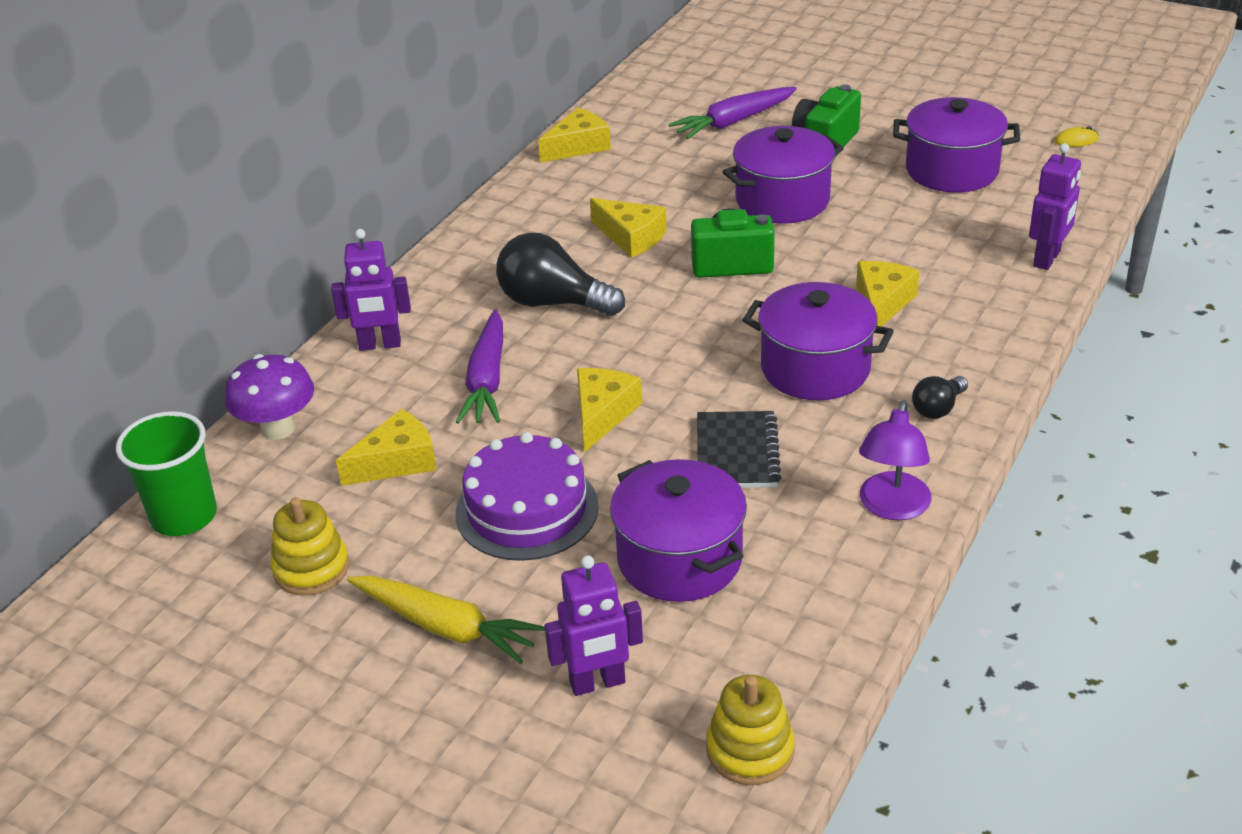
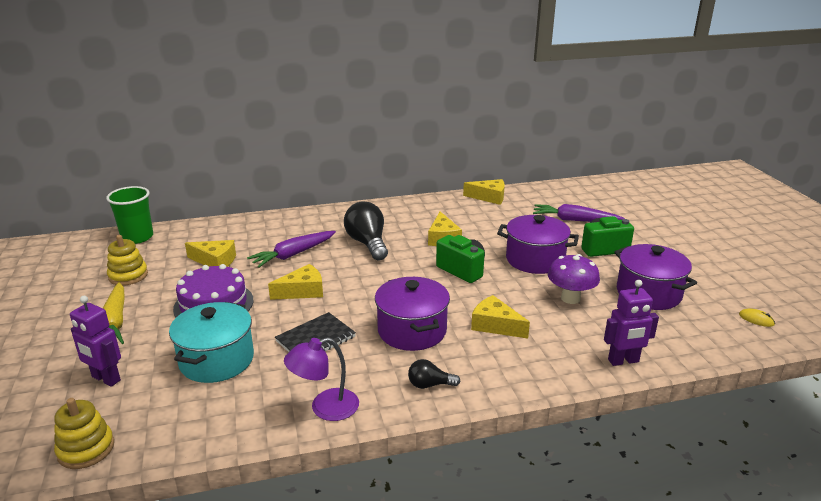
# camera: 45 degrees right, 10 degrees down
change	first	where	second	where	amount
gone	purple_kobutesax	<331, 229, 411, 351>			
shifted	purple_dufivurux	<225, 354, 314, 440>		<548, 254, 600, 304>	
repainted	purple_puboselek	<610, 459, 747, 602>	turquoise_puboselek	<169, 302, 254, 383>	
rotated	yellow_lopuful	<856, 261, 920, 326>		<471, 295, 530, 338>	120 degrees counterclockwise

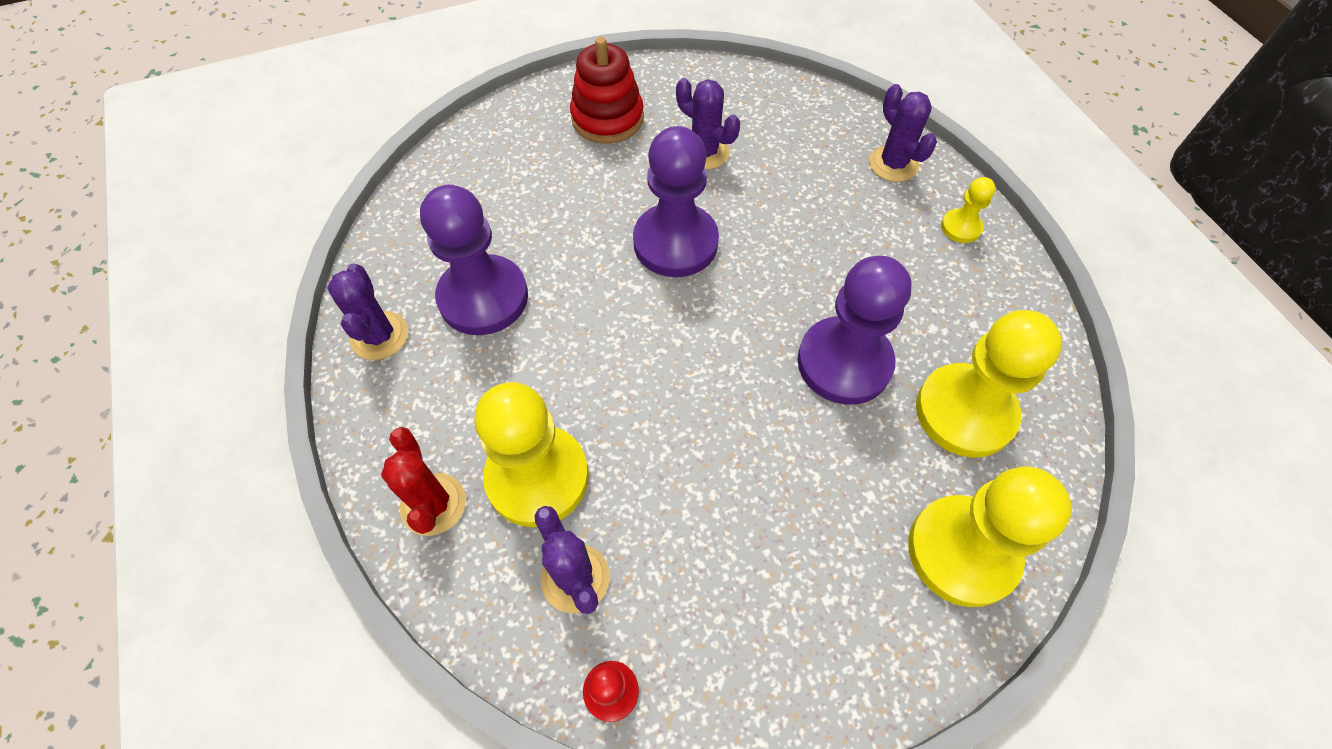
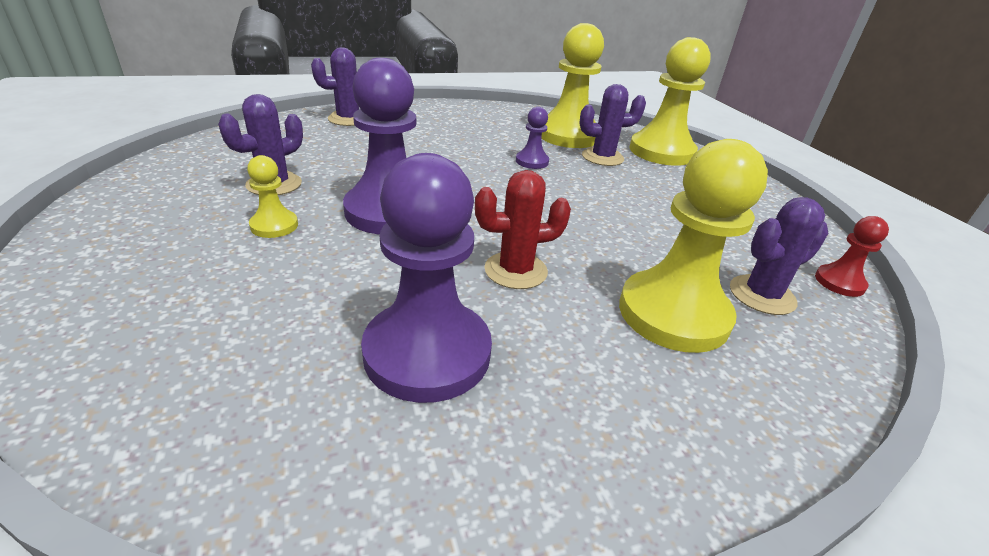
# camera: 90 degrees left, 25 degrees down
change	first	where	second	where	amount
gone	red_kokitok	<570, 37, 644, 144>			
shifted	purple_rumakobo	<327, 263, 408, 360>		<579, 84, 646, 166>	
shifted	red_rumakobo	<381, 427, 466, 536>		<475, 170, 571, 289>	
shifted	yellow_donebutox	<941, 177, 995, 243>		<247, 155, 298, 238>	
scaled	purple_donebutox	<797, 256, 912, 405>		<516, 107, 549, 169>	x0.47

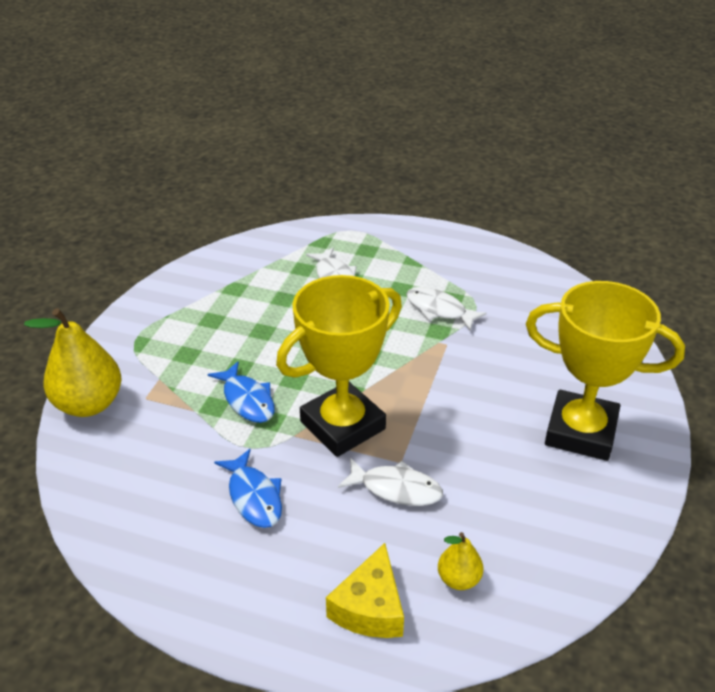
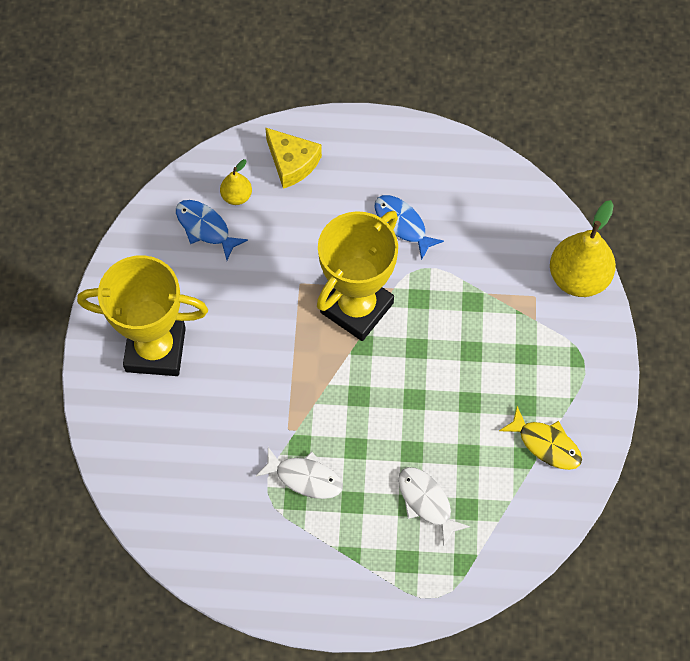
# camera: 165 degrees right, 25 degrees up
change	first	where	second	where	amount
gone	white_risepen	<338, 458, 443, 506>			
new			yellow_risepen	<499, 406, 582, 470>	
shifted	blue_risepen	<208, 361, 275, 423>		<176, 200, 248, 260>	
rotated	yellow_lopuful	<326, 543, 404, 638>		<265, 128, 322, 189>	135 degrees clockwise

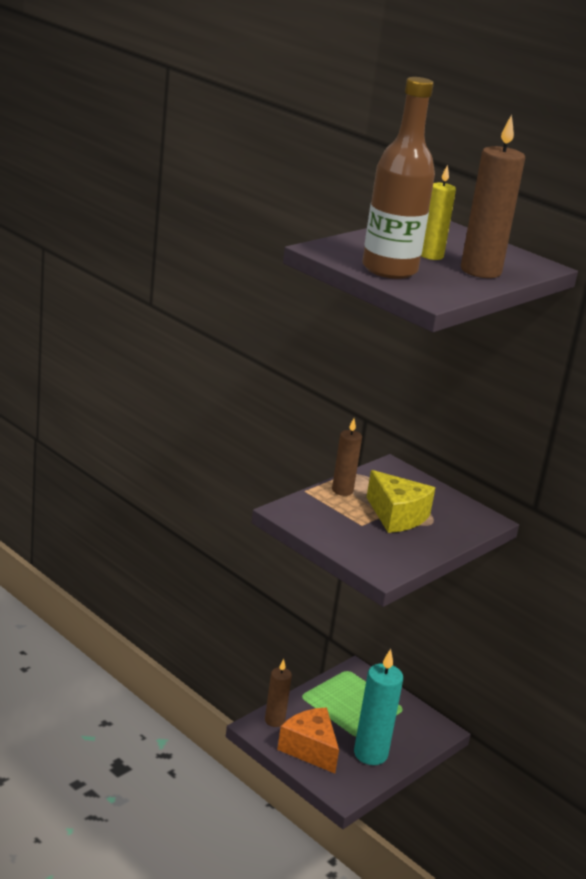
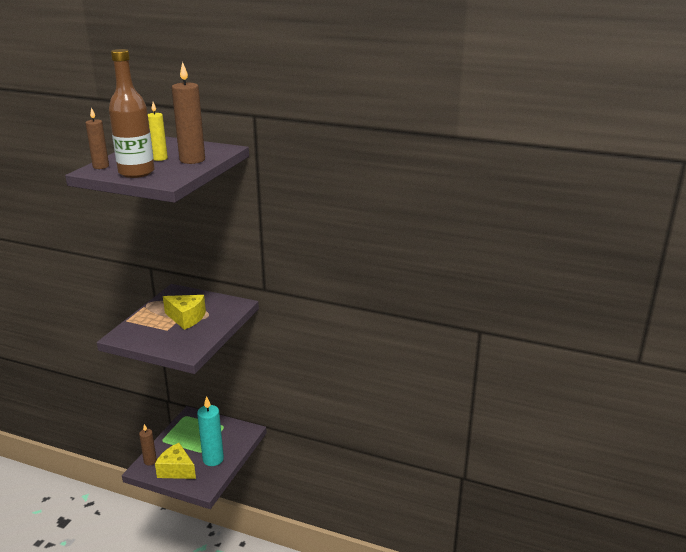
# camera: 20 degrees left, 0 degrees up
change	first	where	second	where	amount
shifted	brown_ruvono	<332, 419, 362, 496>		<85, 108, 109, 169>	
repainted	orange_lopuful	<277, 708, 339, 773>	yellow_lopuful	<155, 443, 196, 479>	

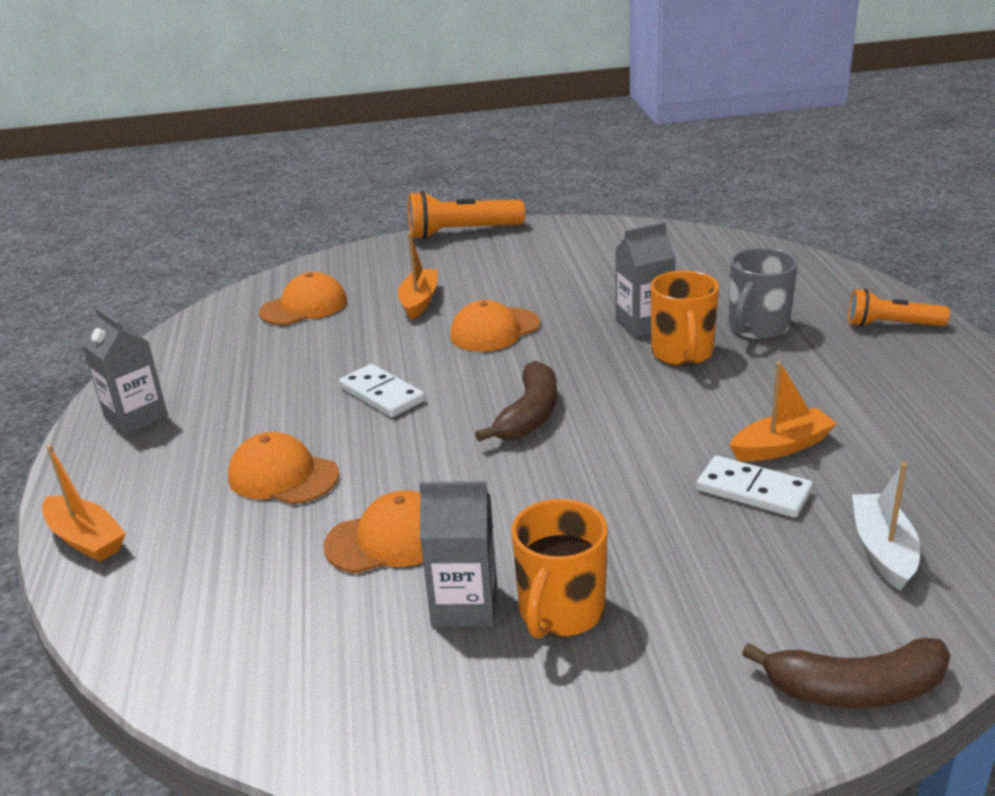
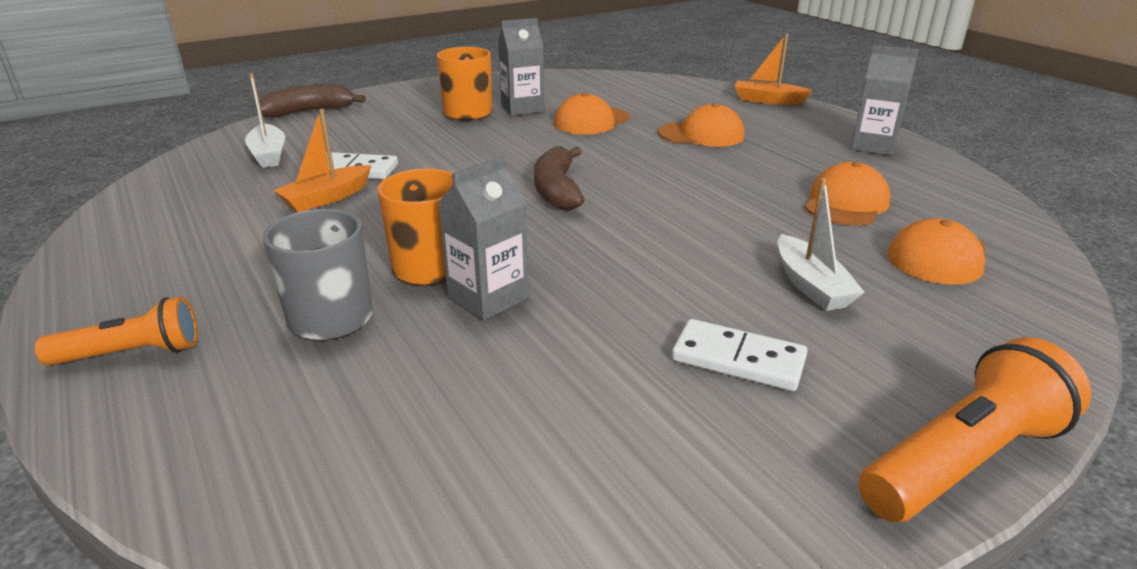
# camera: 155 degrees right, 0 degrees up
change	first	where	second	where	amount
shifted	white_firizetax	<339, 364, 425, 417>		<672, 319, 808, 391>	
shifted	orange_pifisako	<450, 300, 540, 352>		<805, 162, 891, 226>	
repainted	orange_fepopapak	<398, 233, 438, 320>	white_fepopapak	<778, 178, 865, 311>	

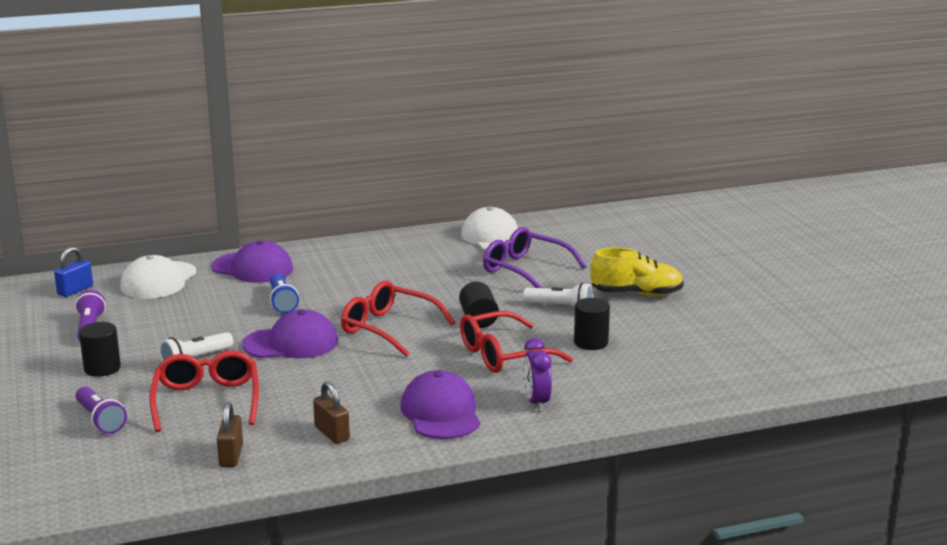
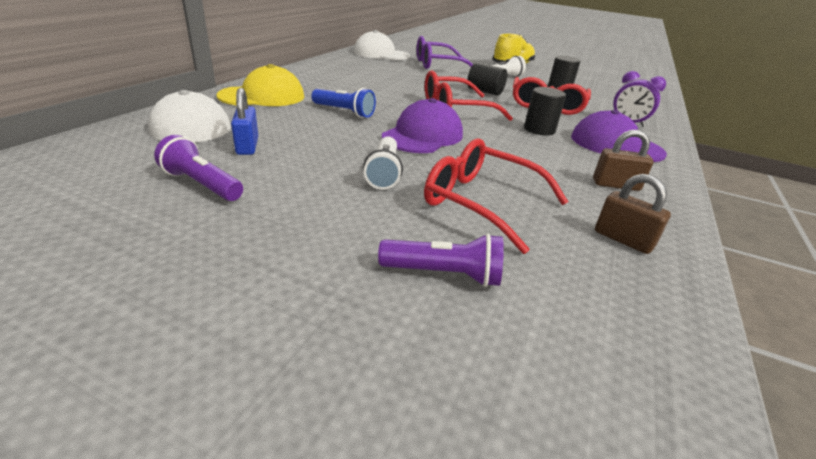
# camera: 50 degrees left, 10 degrees up
change	first	where	second	where	amount
shifted	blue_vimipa	<54, 247, 93, 297>		<231, 88, 258, 155>	
shifted	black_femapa	<79, 322, 121, 377>		<524, 87, 566, 136>	
repainted	purple_pifisako	<211, 240, 293, 283>	yellow_pifisako	<216, 64, 304, 106>	

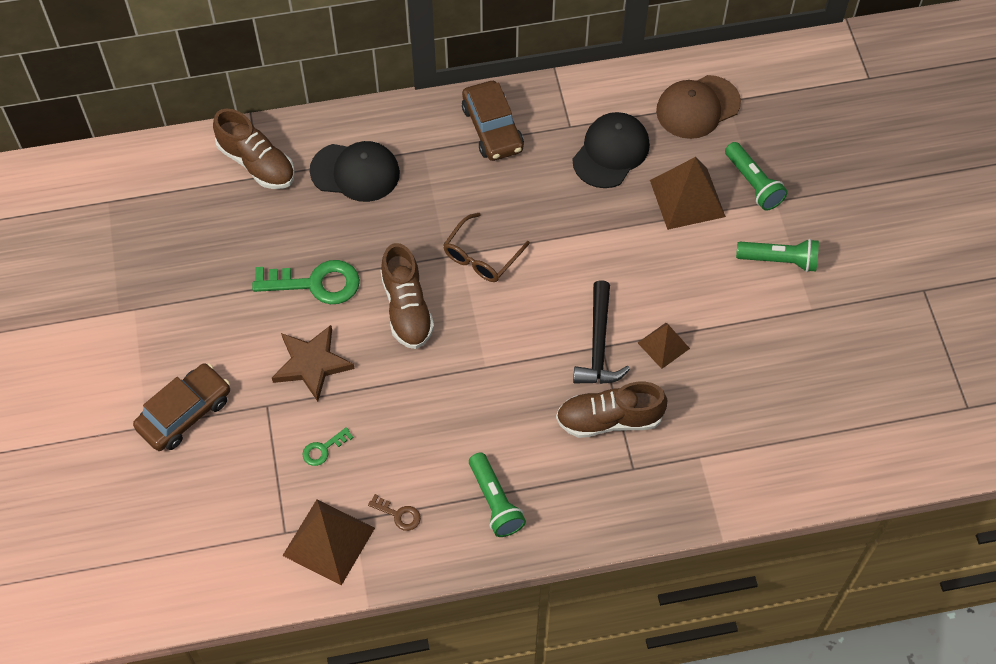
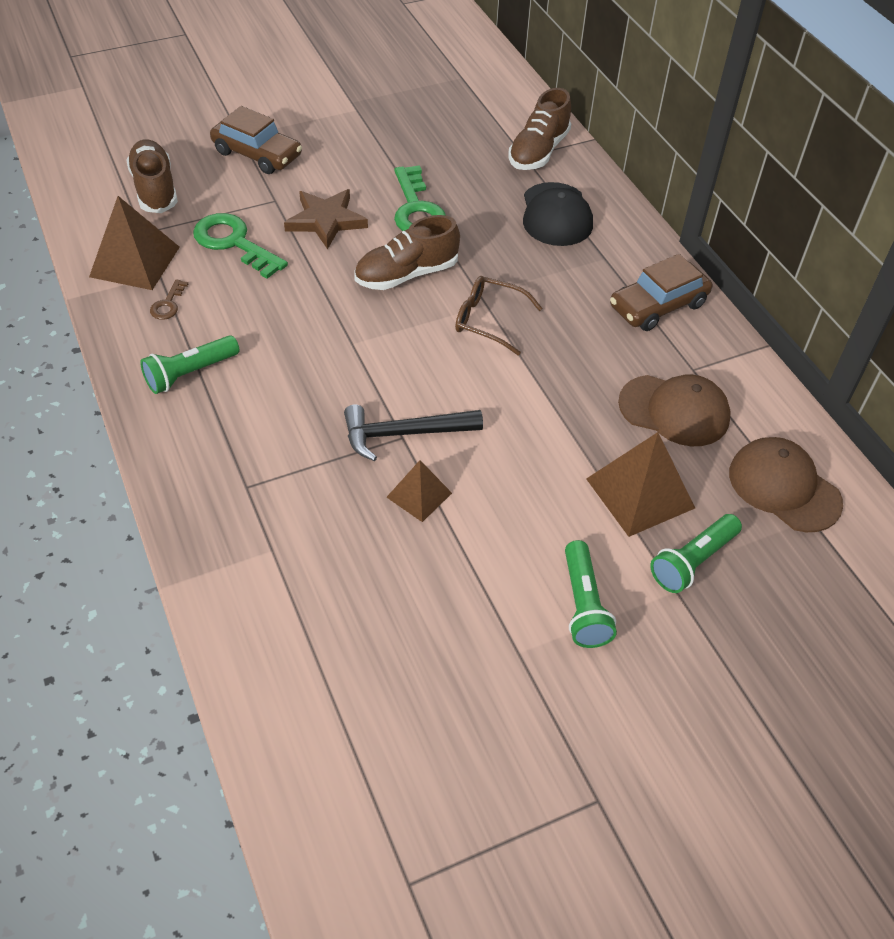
# camera: 75 degrees right, 10 degrees down
change	first	where	second	where	amount
shifted	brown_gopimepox	<556, 382, 667, 438>		<126, 139, 178, 213>	
repainted	black_pifisako	<573, 112, 650, 188>	brown_pifisako	<618, 374, 731, 446>	
scaled	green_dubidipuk	<302, 427, 354, 466>		<193, 213, 288, 279>	x2.07

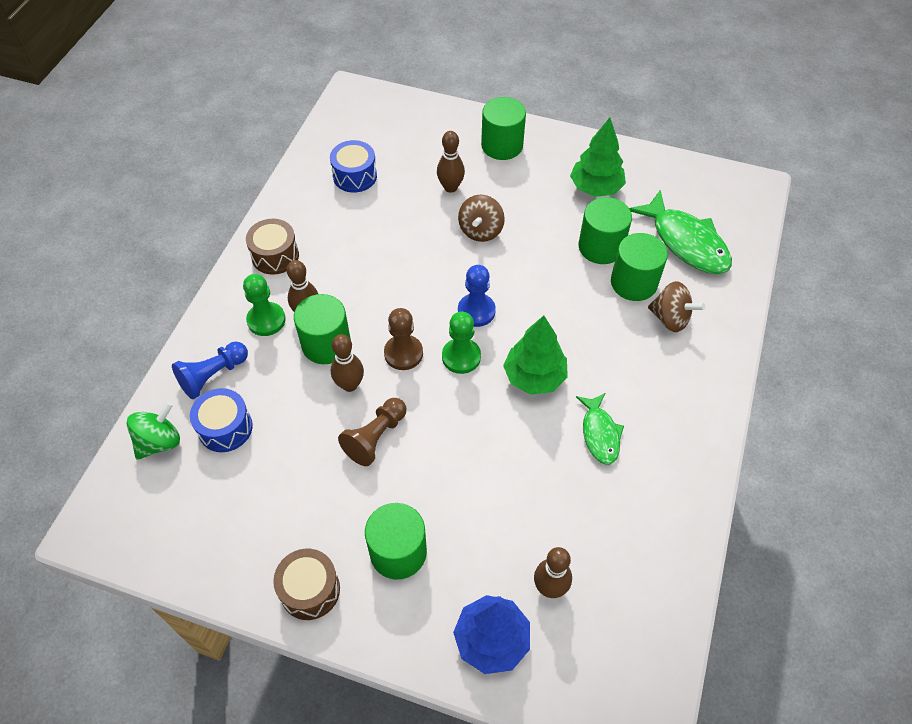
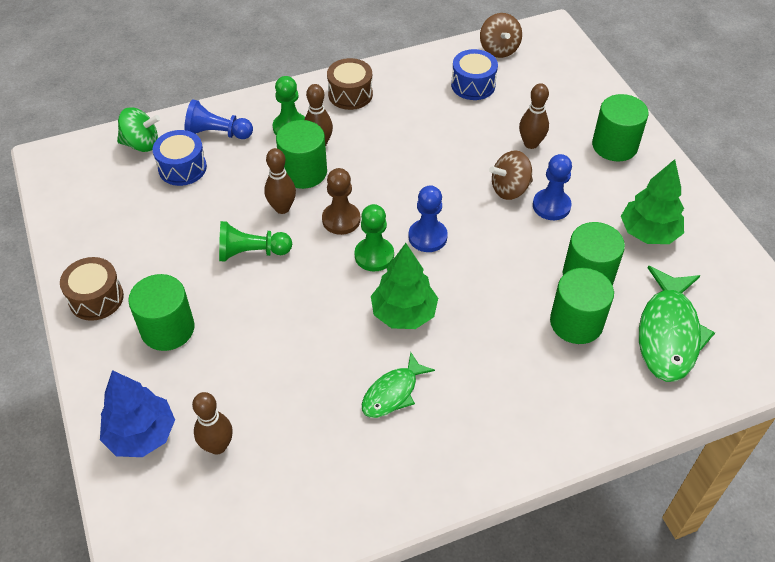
# camera: 50 degrees right, 5 degrees down
change	first	where	second	where	amount
new			blue_donebutox	<533, 154, 572, 220>	
shifted	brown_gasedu	<648, 281, 705, 332>		<480, 13, 522, 58>	
repainted	brown_donebutox	<338, 398, 406, 466>	green_donebutox	<219, 221, 292, 261>	

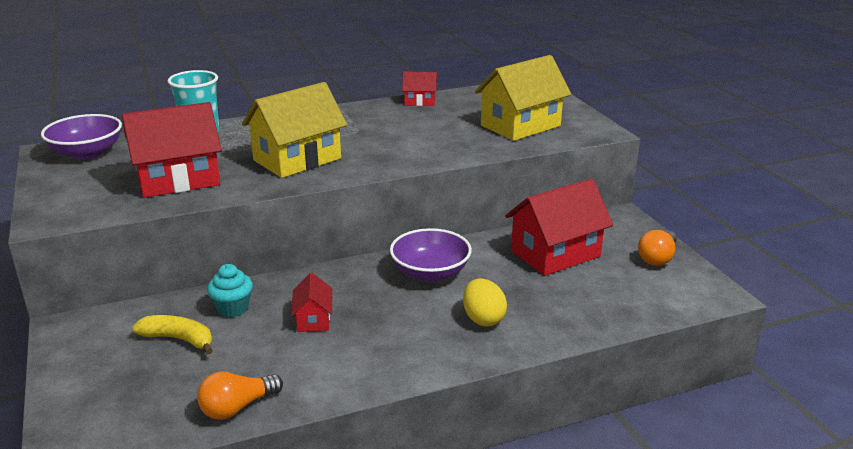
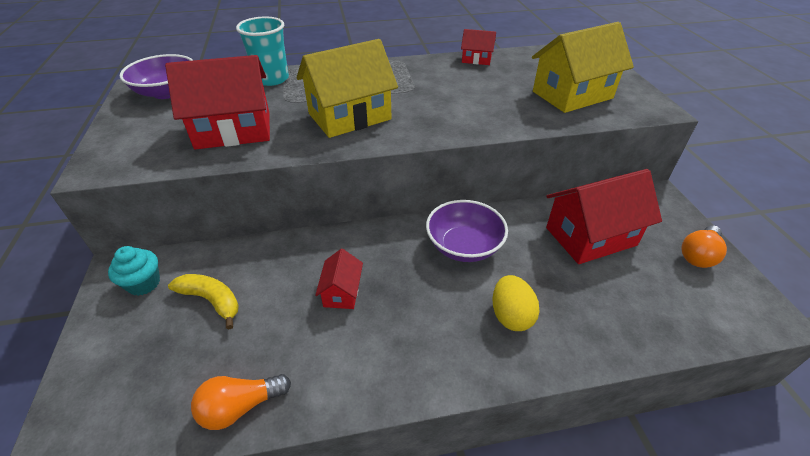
# camera: 10 degrees right, 15 degrees up
change	first	where	second	where	amount
shifted	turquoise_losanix	<207, 264, 253, 317>		<108, 246, 160, 296>	

